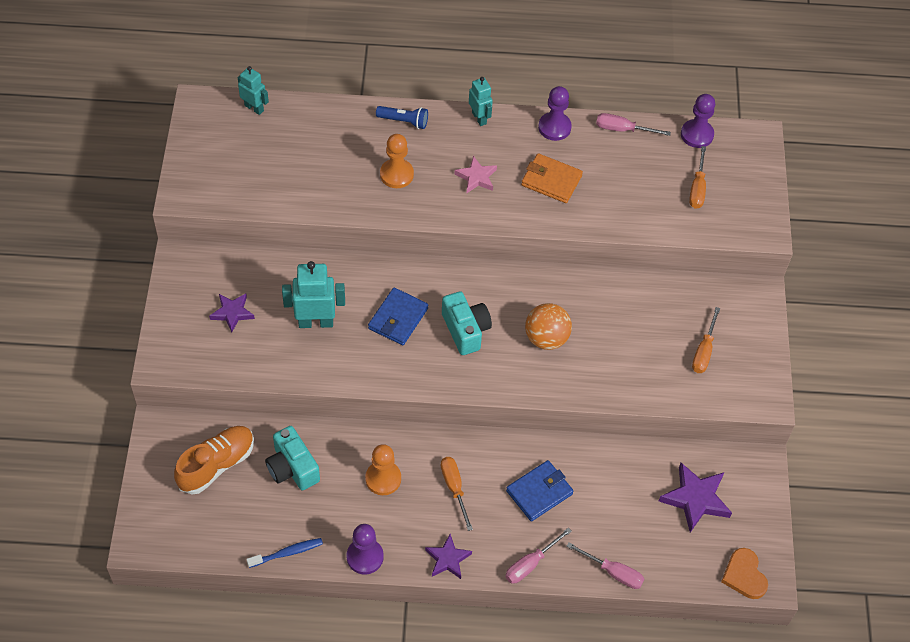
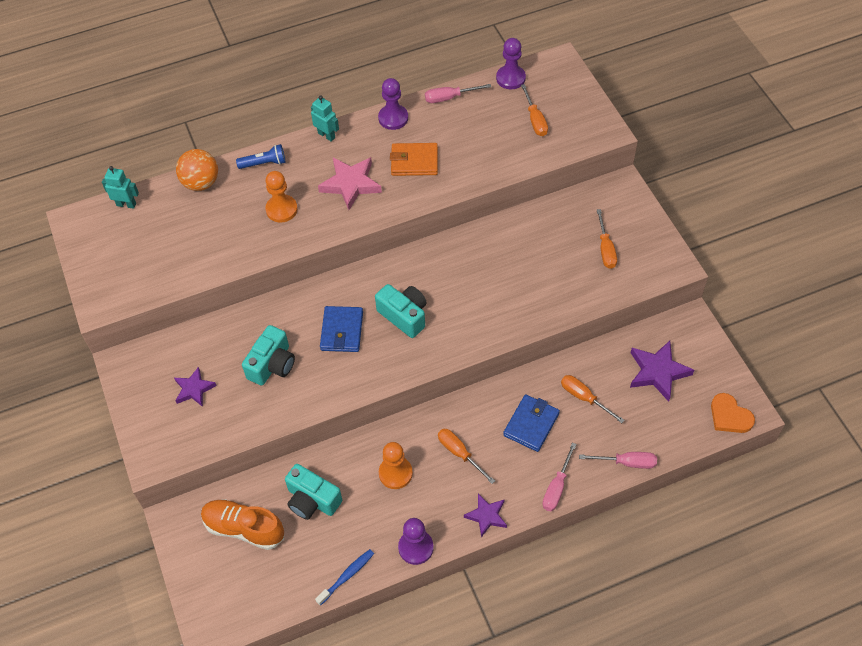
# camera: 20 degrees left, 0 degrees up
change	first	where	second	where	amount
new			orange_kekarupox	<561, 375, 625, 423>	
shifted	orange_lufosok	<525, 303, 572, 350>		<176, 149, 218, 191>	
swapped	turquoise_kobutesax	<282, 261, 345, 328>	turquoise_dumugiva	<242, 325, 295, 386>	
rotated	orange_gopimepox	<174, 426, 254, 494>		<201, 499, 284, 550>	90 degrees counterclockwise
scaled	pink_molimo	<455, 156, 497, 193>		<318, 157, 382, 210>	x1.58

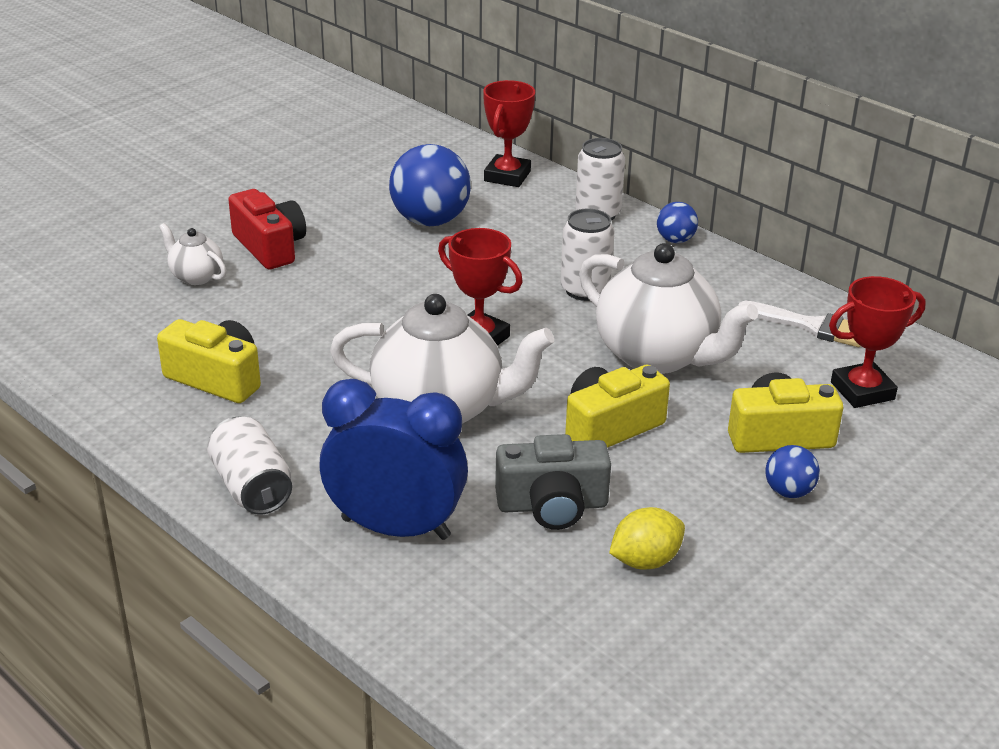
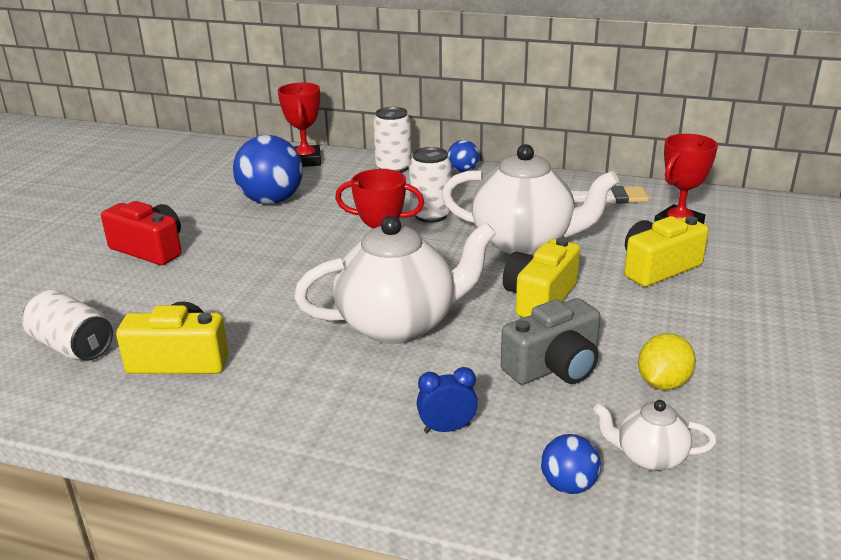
# camera: 25 degrees left, 5 degrees down
change	first	where	second	where	amount
shifted	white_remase	<159, 223, 227, 285>		<593, 400, 716, 471>	
shifted	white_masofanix	<207, 417, 292, 515>		<22, 290, 113, 361>	
shifted	blue_lufosok	<765, 445, 820, 498>		<541, 434, 601, 494>	
scaled	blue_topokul	<319, 379, 468, 540>		<417, 367, 478, 433>	x0.43

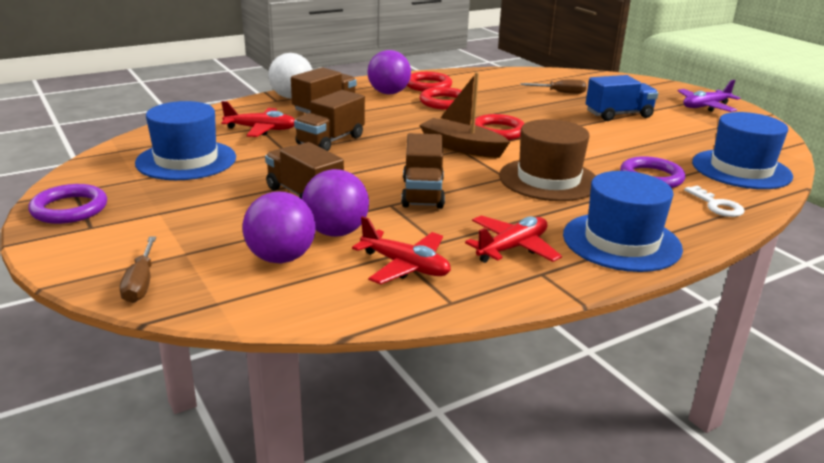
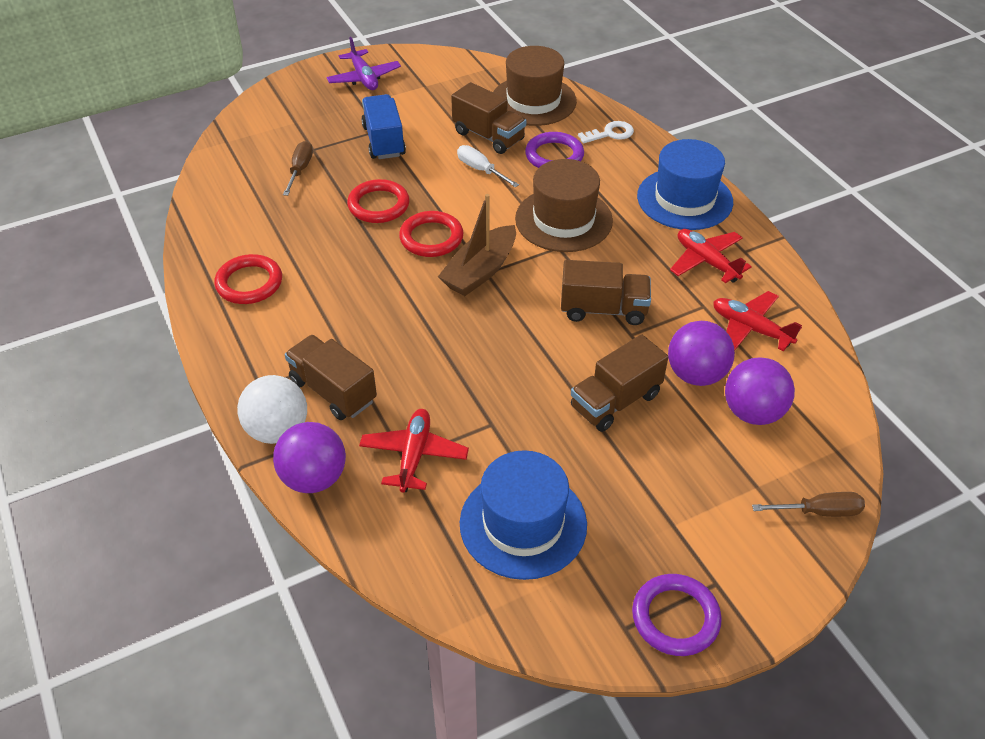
# camera: 85 degrees left, 20 degrees up
change	first	where	second	where	amount
new			white_kekarupox	<457, 145, 519, 187>	
shifted	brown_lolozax	<294, 90, 365, 151>		<451, 82, 526, 154>	
shifted	purple_lufosok	<368, 50, 411, 94>		<273, 422, 346, 493>	
shifted	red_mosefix	<420, 87, 462, 110>		<347, 179, 410, 223>	
repainted	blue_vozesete	<692, 112, 793, 189>	brown_vozesete	<493, 46, 577, 126>	
rotated	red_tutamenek	<352, 216, 451, 284>		<713, 291, 802, 351>	90 degrees counterclockwise

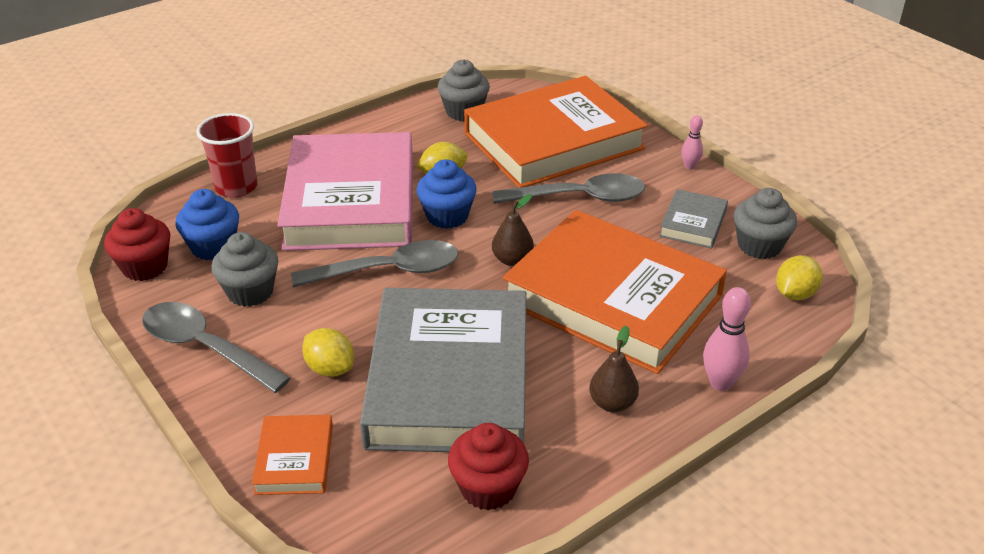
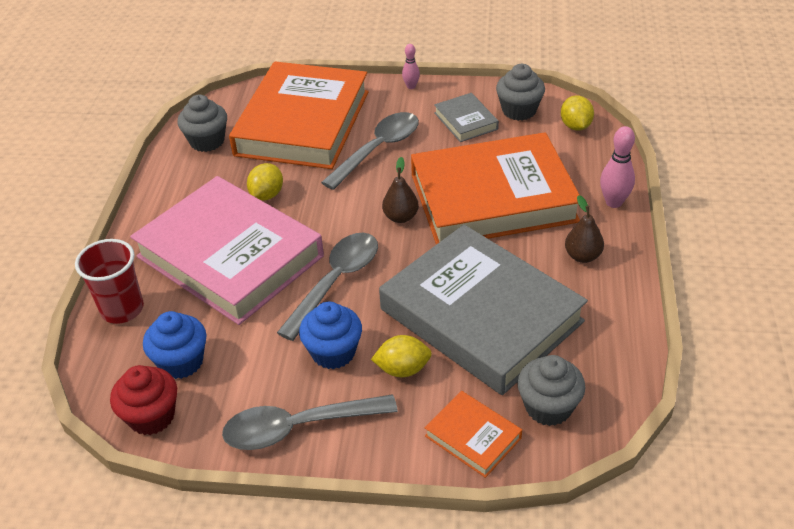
# camera: 45 degrees left, 5 degrees up
change	first	where	second	where	amount
gone	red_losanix	<448, 423, 529, 510>			
shifted	grey_losanix	<211, 232, 278, 307>		<517, 355, 586, 426>	
shifted	blue_losanix	<416, 159, 477, 229>		<299, 301, 362, 369>	

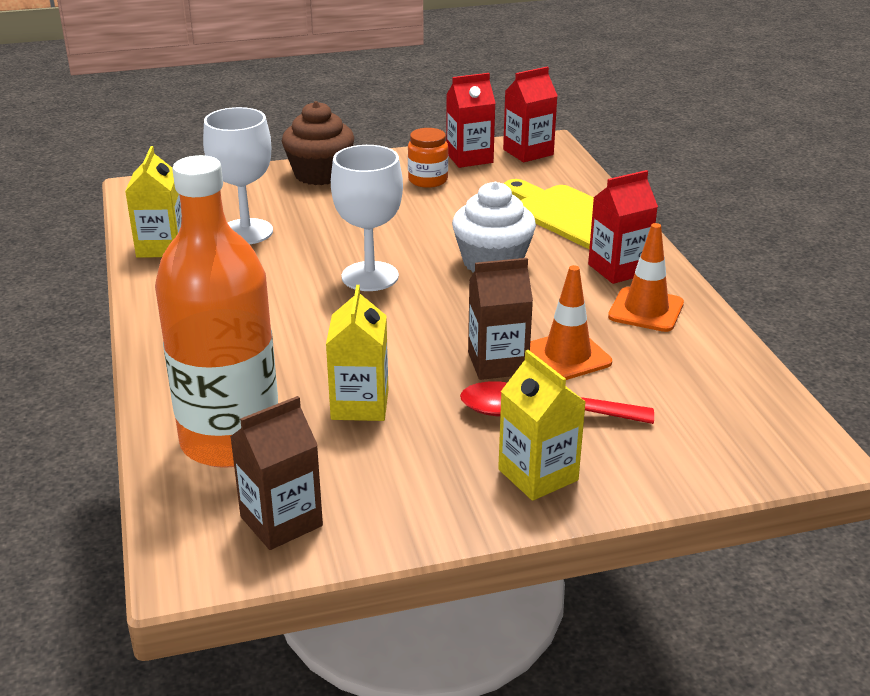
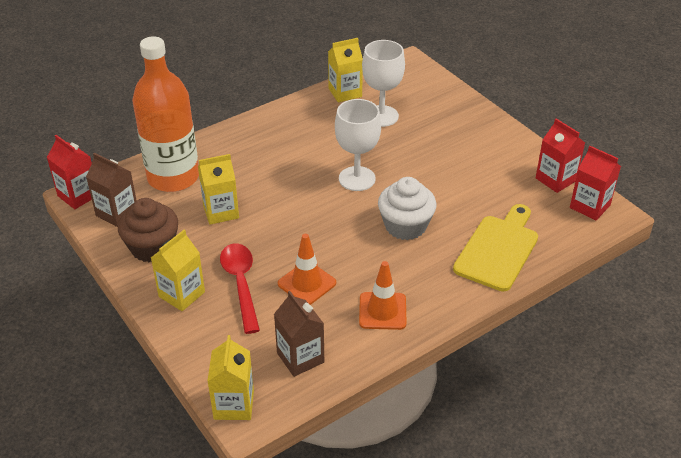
# camera: 70 degrees right, 10 degrees up
change	first	where	second	where	amount
gone	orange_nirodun	<408, 128, 448, 188>			
new			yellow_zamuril	<207, 335, 254, 420>	
shifted	brown_losanix	<282, 101, 354, 185>		<118, 198, 178, 262>	
shifted	brown_zamuril	<468, 258, 533, 380>		<274, 291, 324, 377>	
shifted	red_zamuril	<588, 170, 658, 284>		<47, 135, 92, 209>	

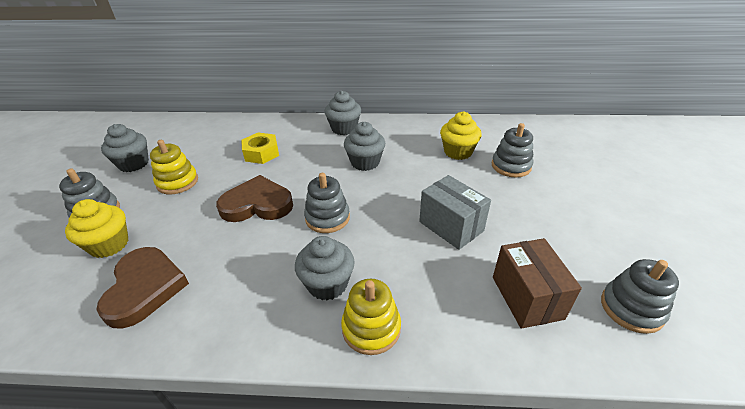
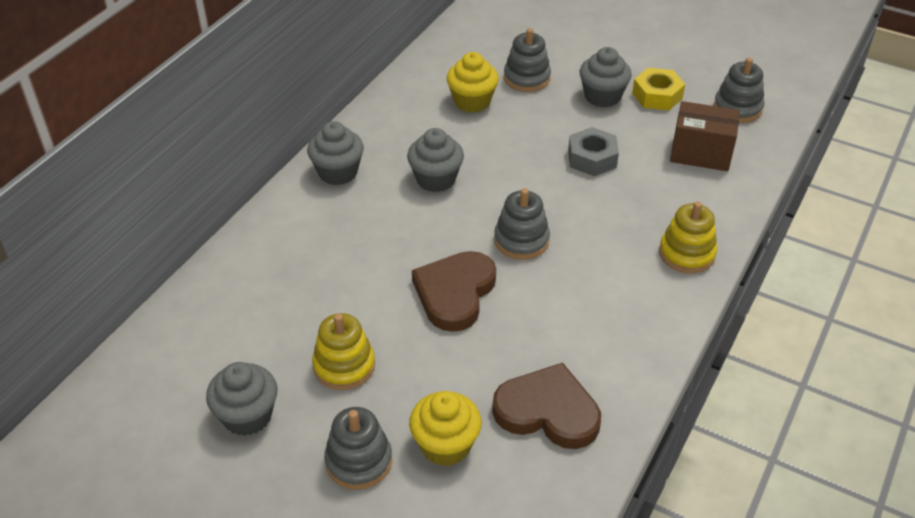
# camera: 65 degrees left, 5 degrees up
change	first	where	second	where	amount
shifted	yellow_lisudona	<241, 133, 279, 164>		<632, 68, 685, 110>	
shifted	grey_losanix	<295, 236, 355, 301>		<580, 47, 632, 107>	
swapped	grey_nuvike	<419, 175, 491, 250>	grey_lisudona	<568, 127, 619, 176>	

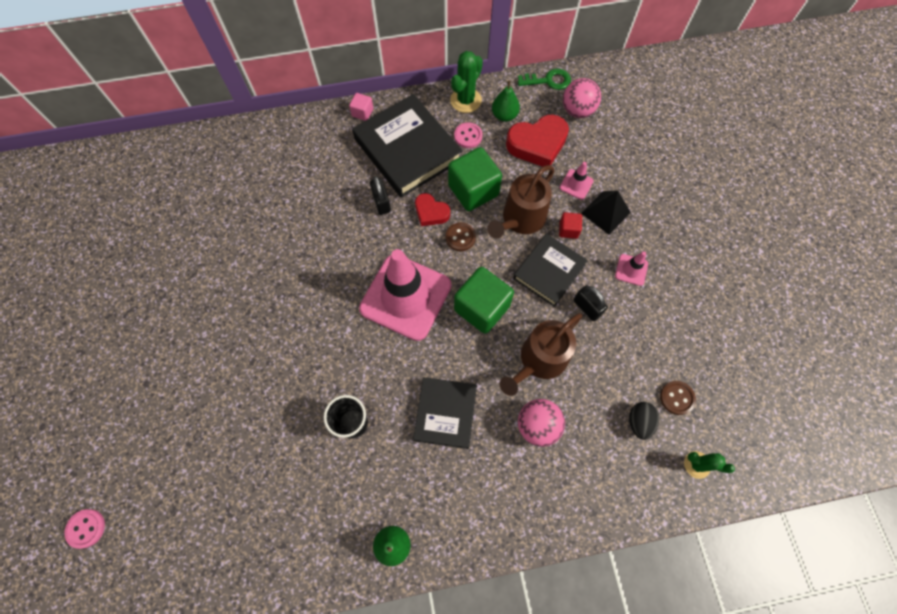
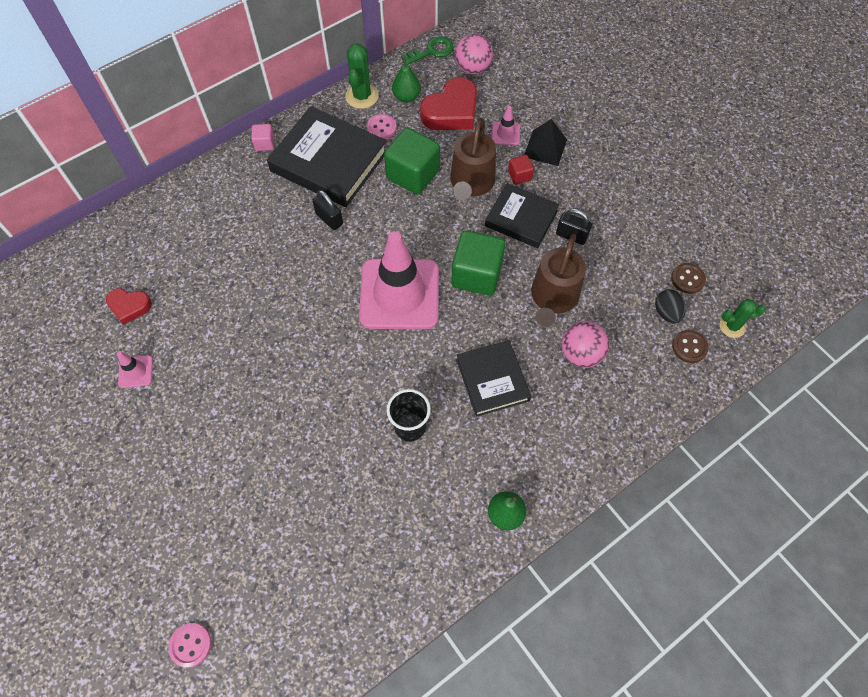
# camera: 25 degrees left, 5 degrees down
change	first	where	second	where	amount
shifted	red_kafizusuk	<415, 193, 450, 226>		<106, 288, 152, 325>	
shifted	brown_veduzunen	<446, 222, 476, 251>		<672, 330, 708, 363>	
shifted	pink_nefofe	<615, 251, 648, 286>		<117, 352, 153, 388>	
rotated	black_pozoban	<513, 234, 588, 307>		<485, 183, 560, 248>	75 degrees counterclockwise

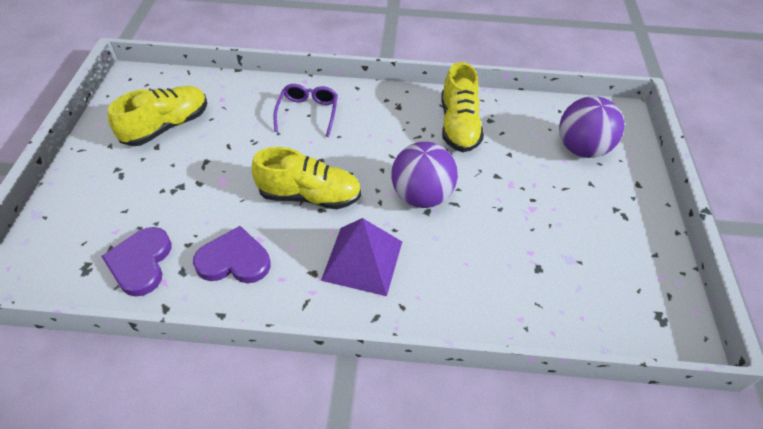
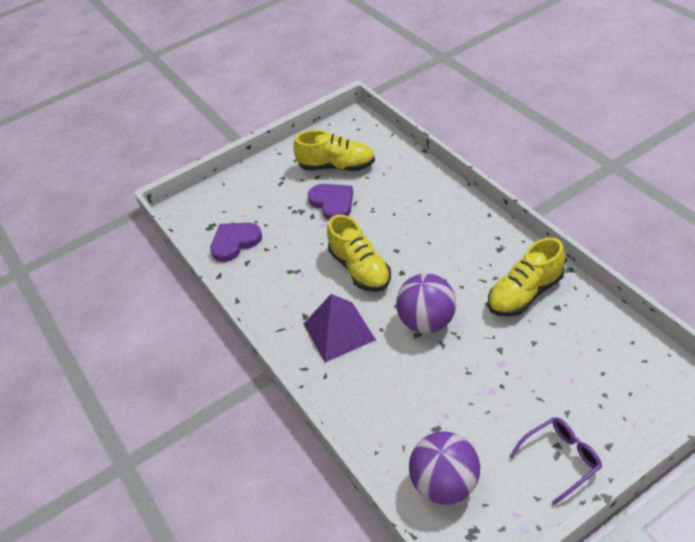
# camera: 60 degrees right, 5 degrees down
change	first	where	second	where	amount
shifted	purple_kafizusuk	<193, 226, 271, 283>		<308, 184, 353, 220>	
shifted	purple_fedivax	<273, 84, 338, 137>		<509, 417, 602, 505>	
shifted	purple_lufosok	<559, 96, 624, 158>		<409, 432, 480, 505>	

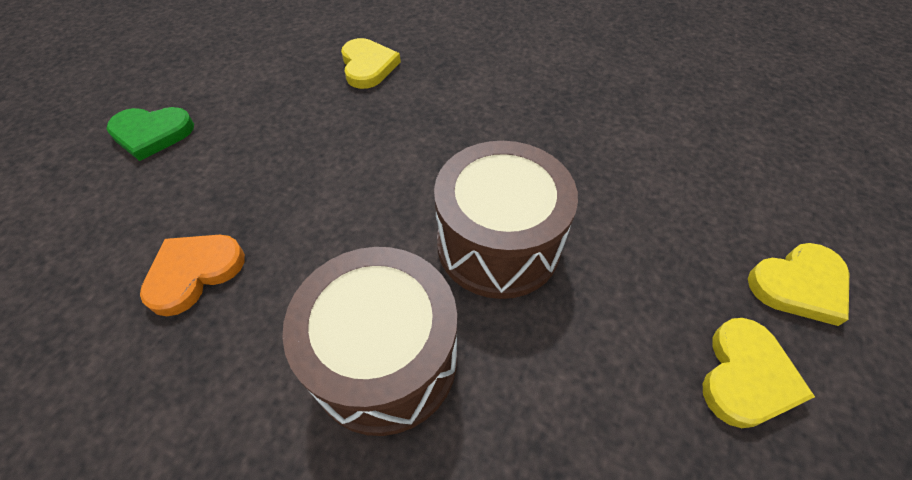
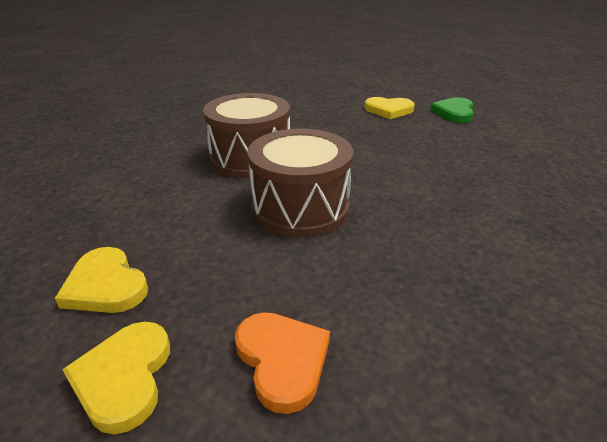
# camera: 110 degrees right, 20 degrees down
change	first	where	second	where	amount
shifted	orange_kafizusuk	<140, 235, 245, 316>		<235, 312, 330, 414>	
shifted	yellow_kafizusuk	<341, 38, 401, 89>		<364, 97, 415, 119>	

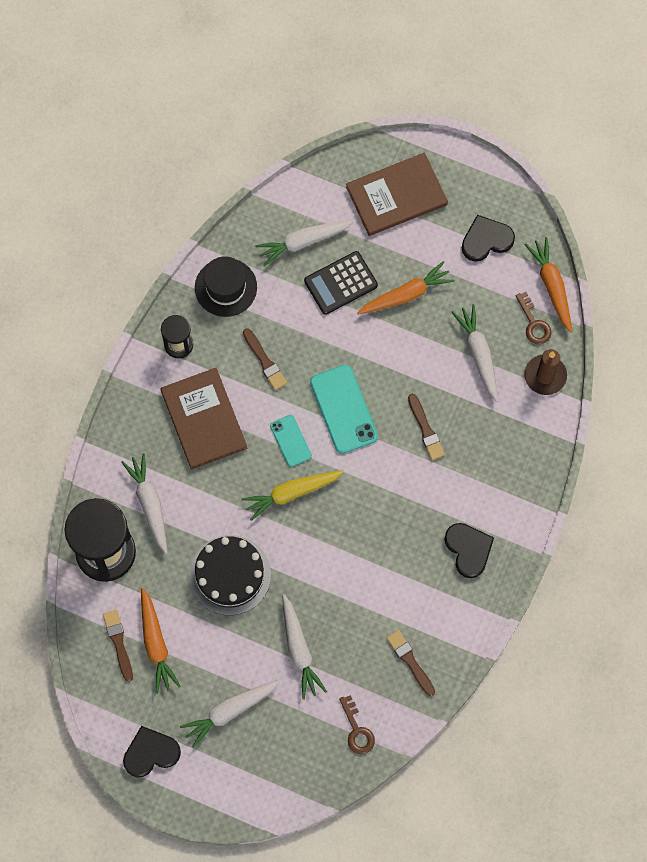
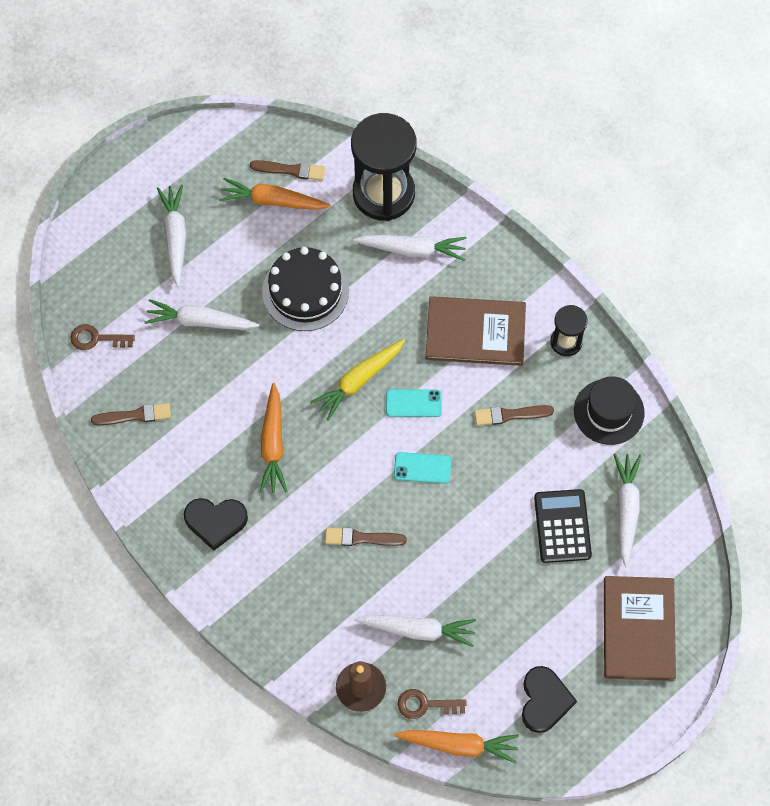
# camera: 115 degrees right, 5 degrees down
change	first	where	second	where	amount
gone	black_kafizusuk	<123, 726, 181, 777>			
shifted	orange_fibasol	<357, 261, 455, 315>		<259, 383, 288, 493>	
rotated	yellow_fibasol	<241, 470, 344, 521>		<310, 339, 405, 421>	135 degrees counterclockwise
scaled	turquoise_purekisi	<310, 365, 378, 454>		<394, 452, 451, 484>	x0.58

